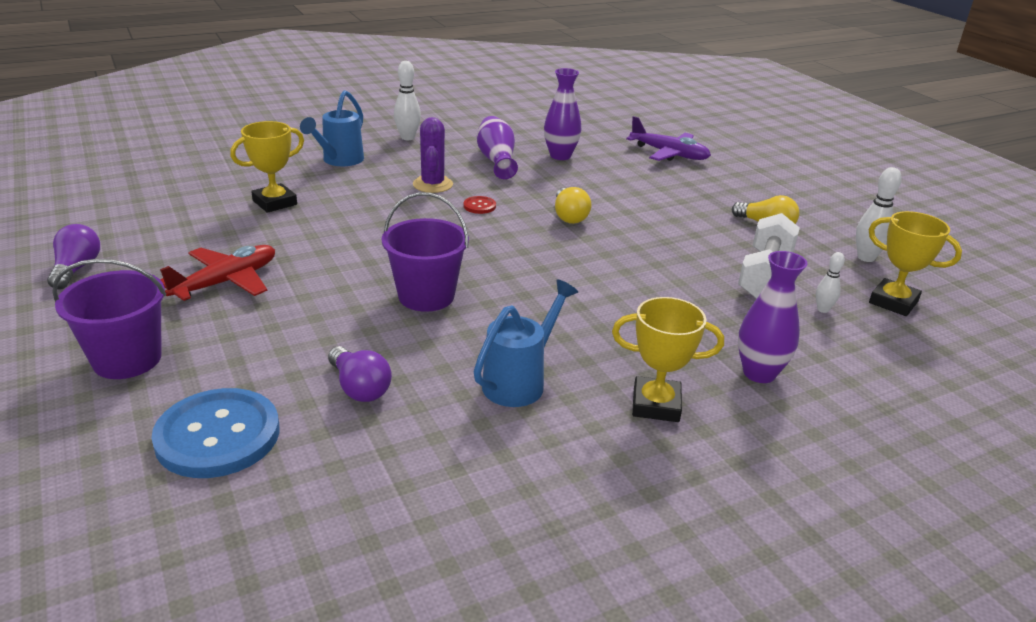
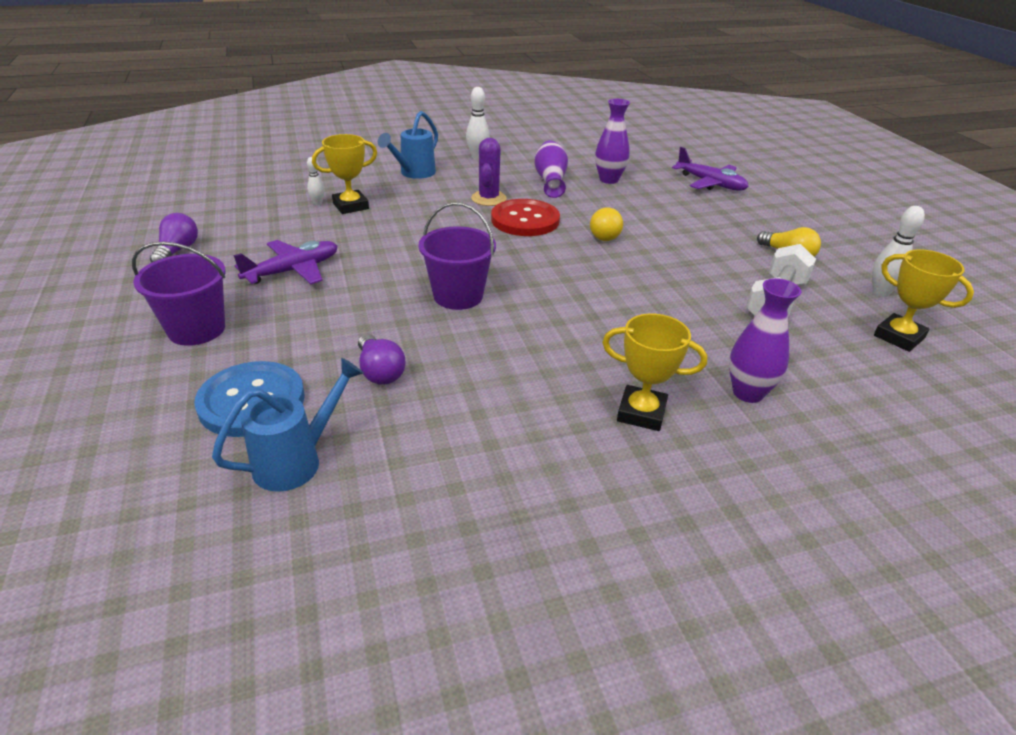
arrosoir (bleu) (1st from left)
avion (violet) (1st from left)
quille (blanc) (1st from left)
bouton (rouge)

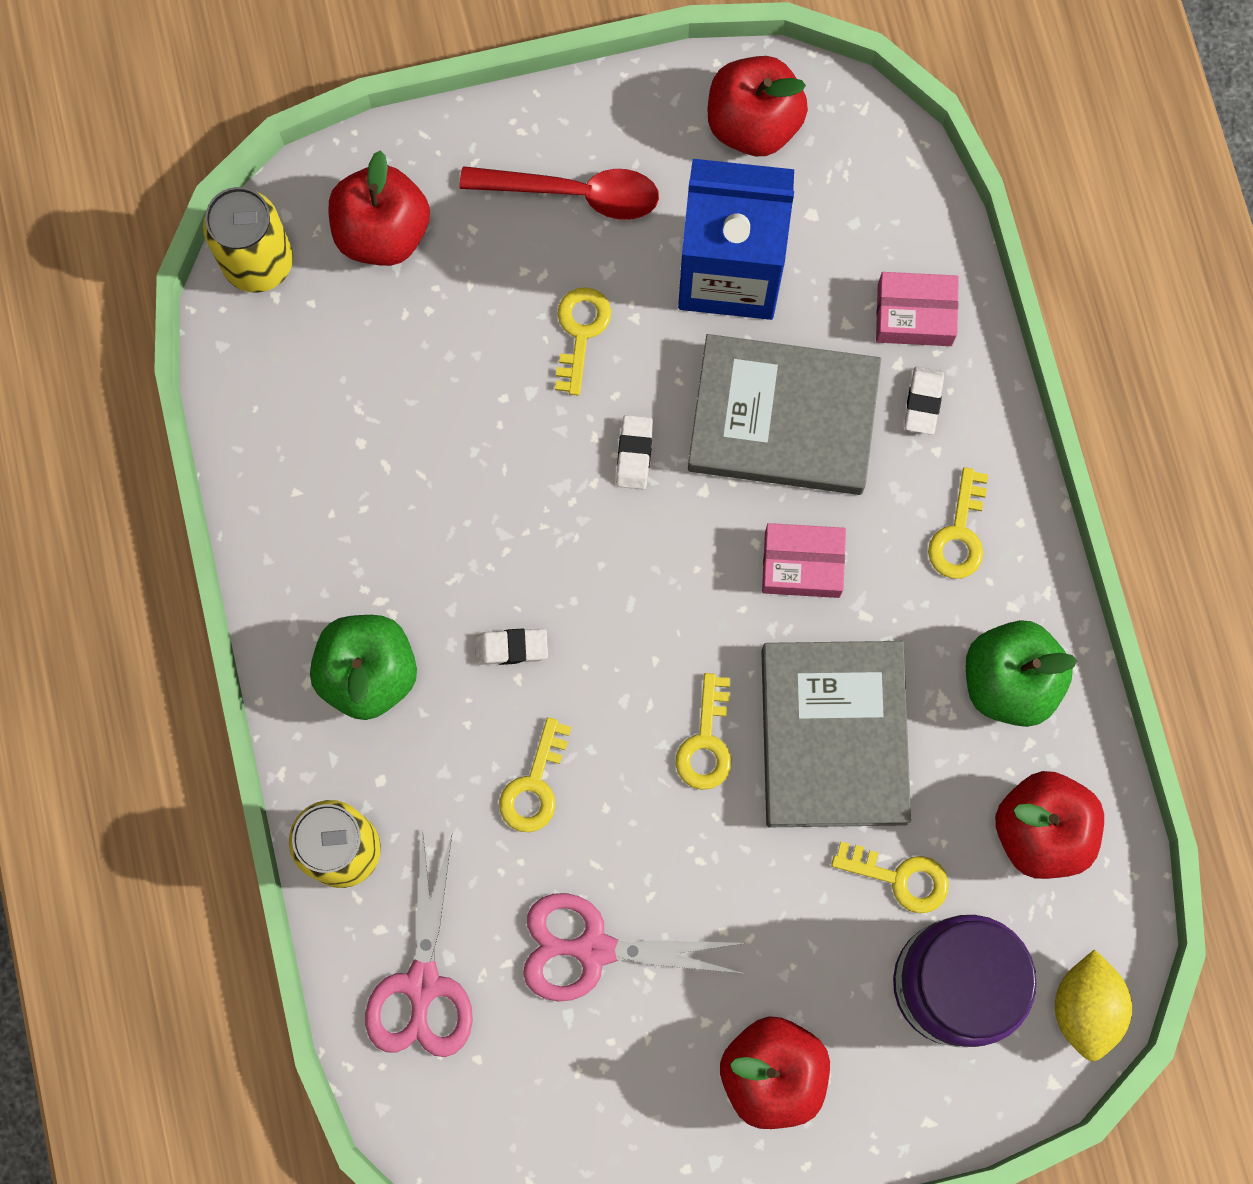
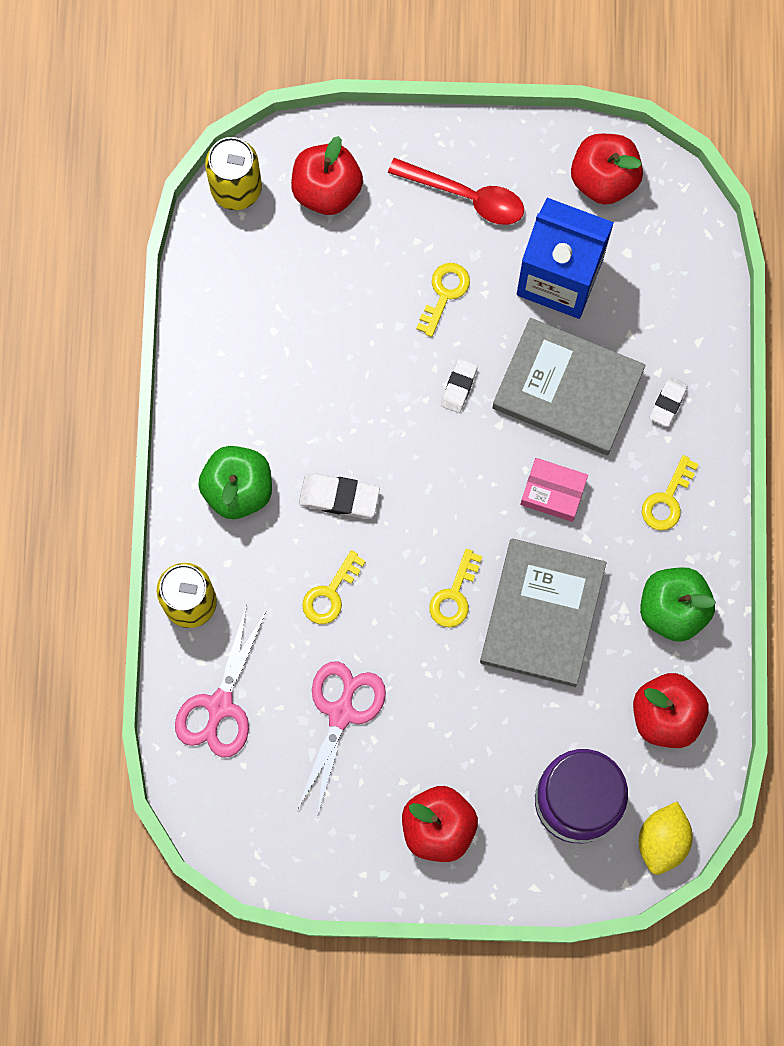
ciseaux (rose) (2nd from left)
gomme (blanc) (1st from left)
clé (jaune) (4th from left in the first image)
boîte (rose) (2nd from left in the first image)

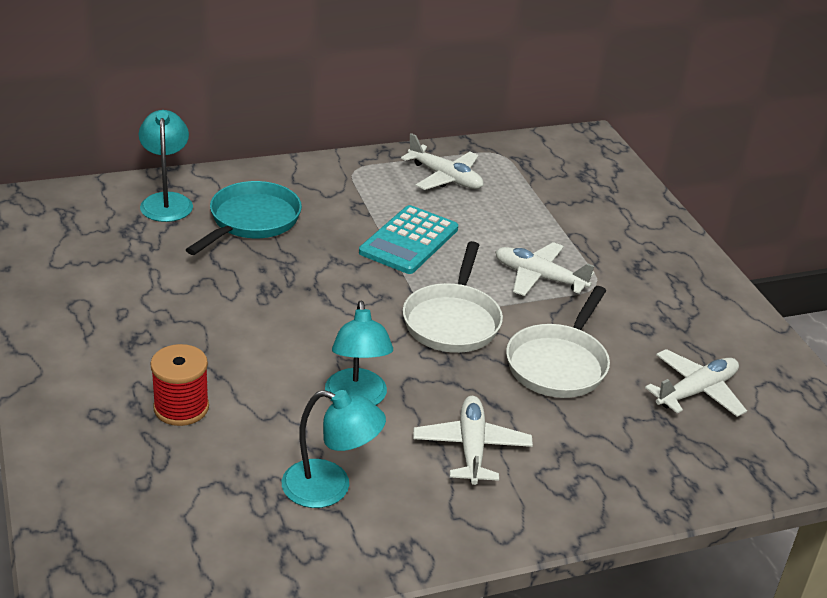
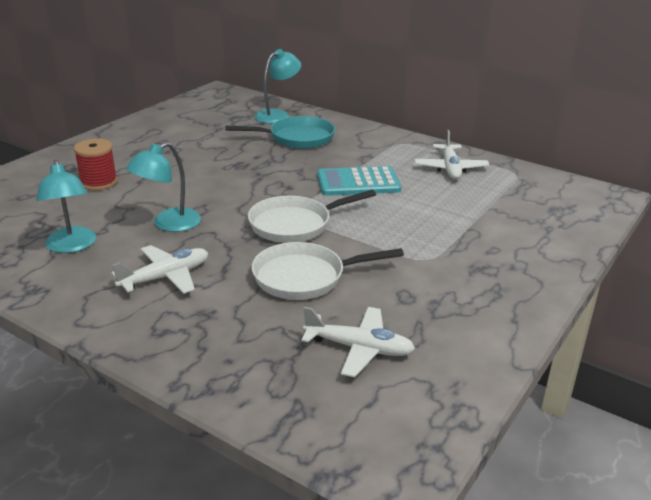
avion (blanc) (3rd from left in the first image)

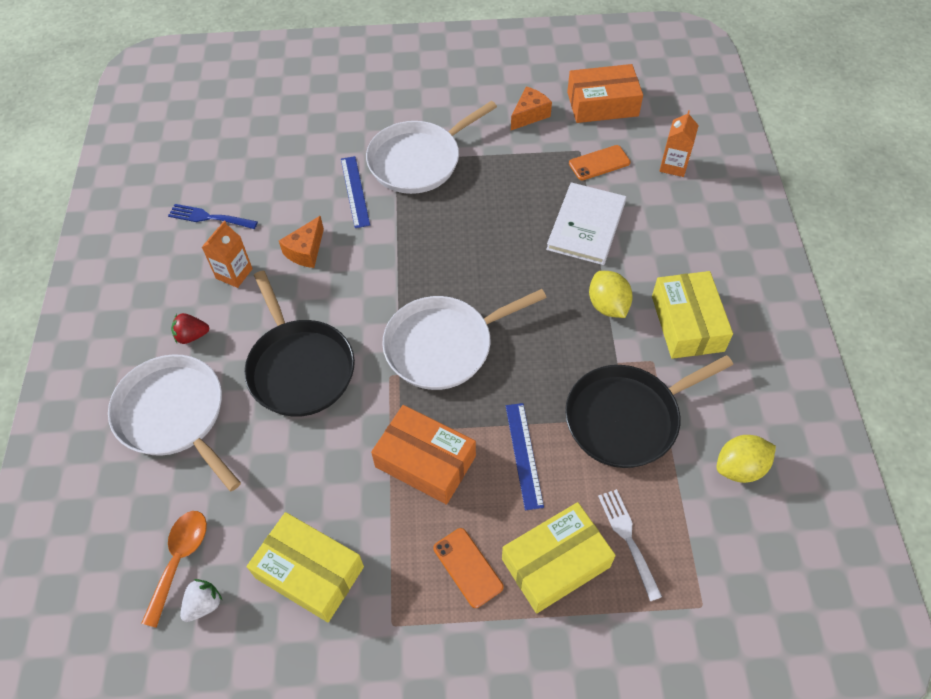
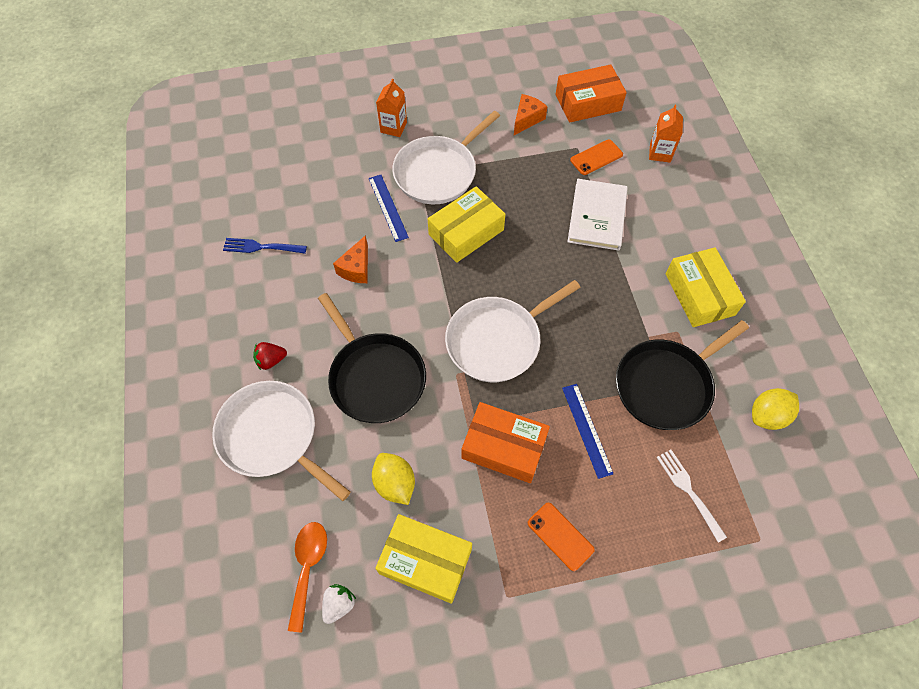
citron (jaune) (1st from left)
brique de lait (orange) (1st from left)
boîte (jaune) (2nd from left)

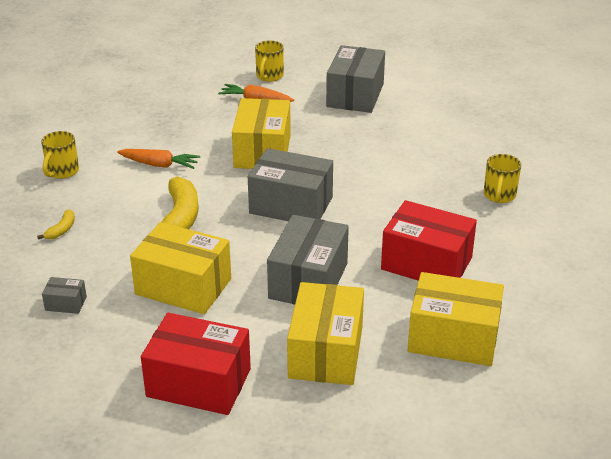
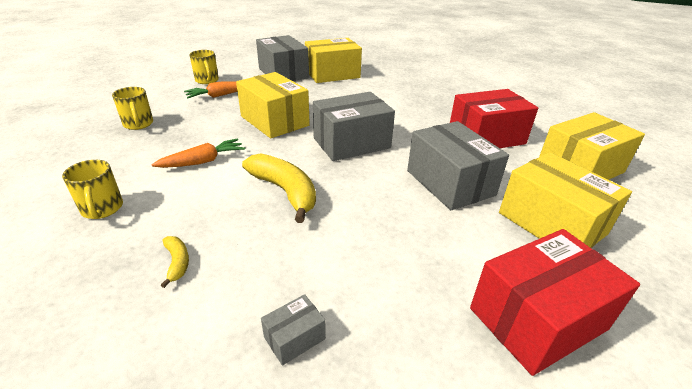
tasse (jaune) (2nd from left)
boîte (jaune) (2nd from left)

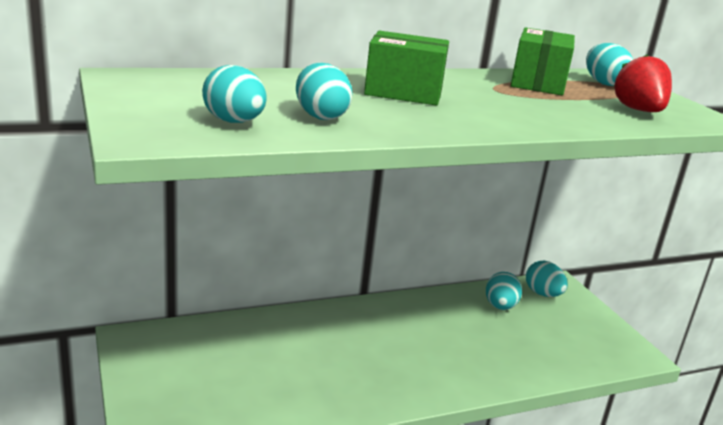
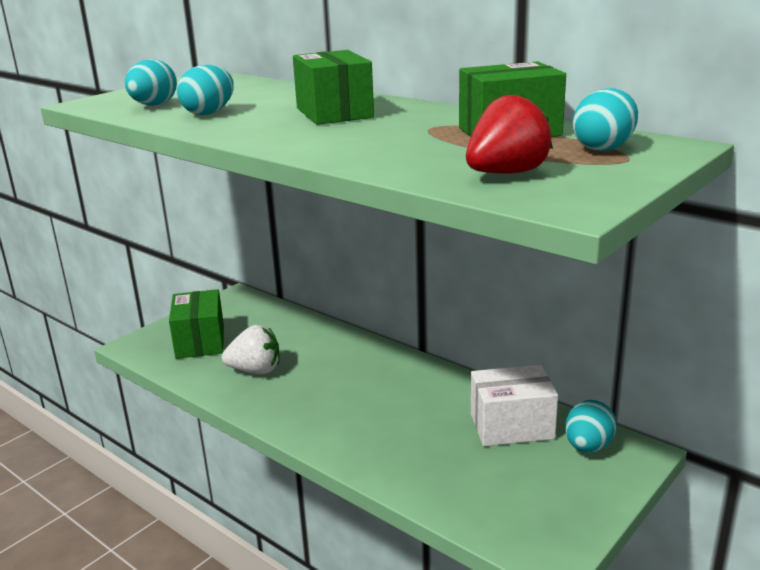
boîte (vert) (1st from left)
fraise (blanc)
boîte (blanc)

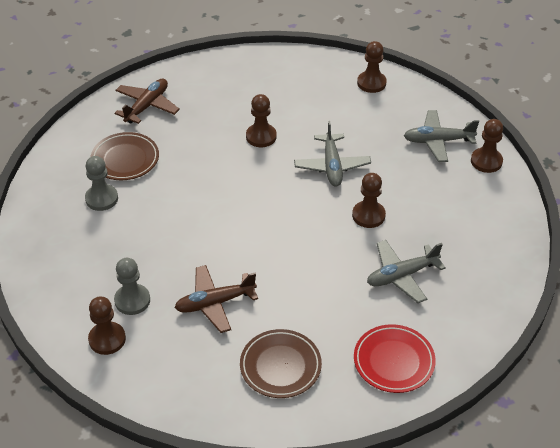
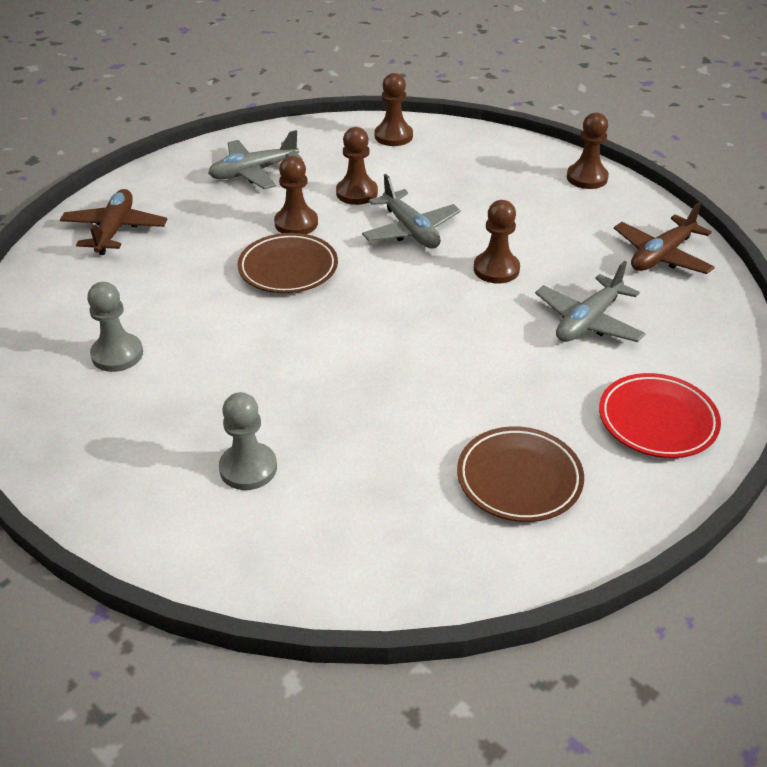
avion (gris) (1st from left)
assiette (marron) (1st from left)
pion (marron) (2nd from left)
avion (marron) (2nd from left)

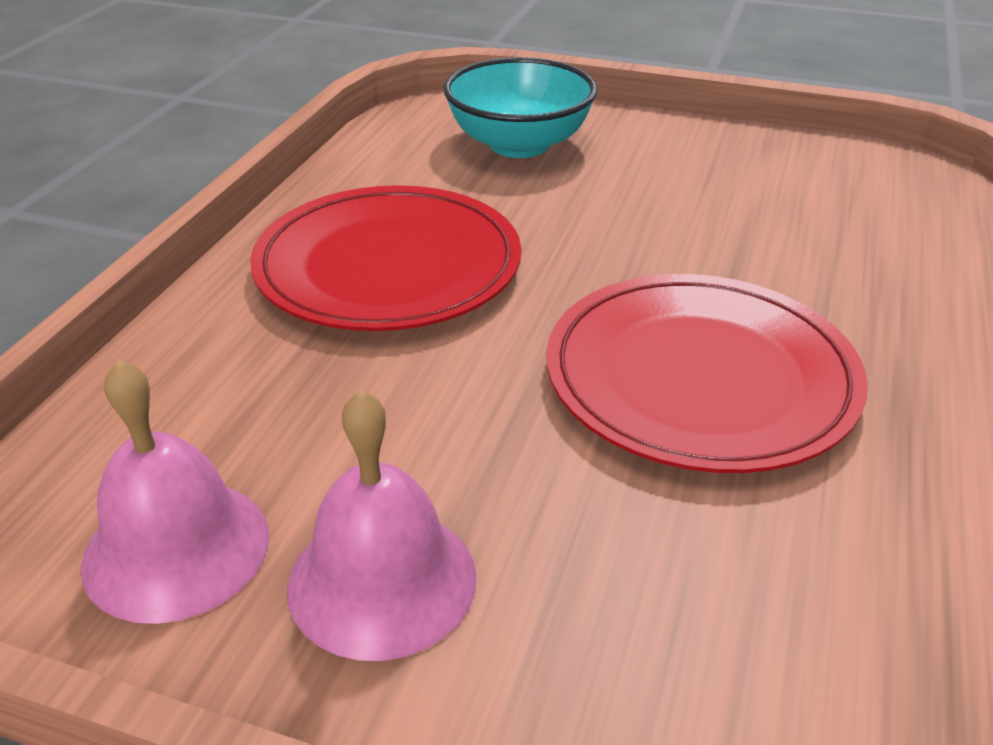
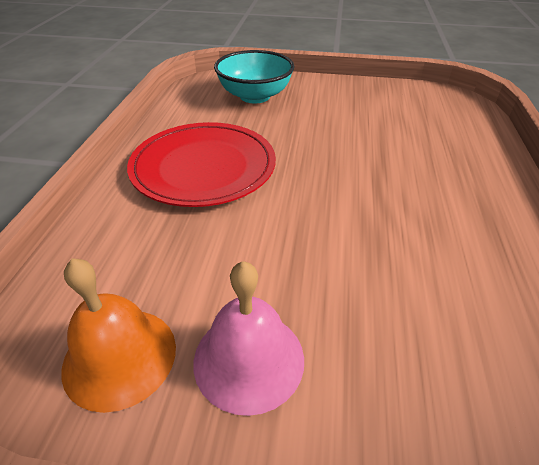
cloche (orange)
assiette (rouge) (2nd from left in the first image)

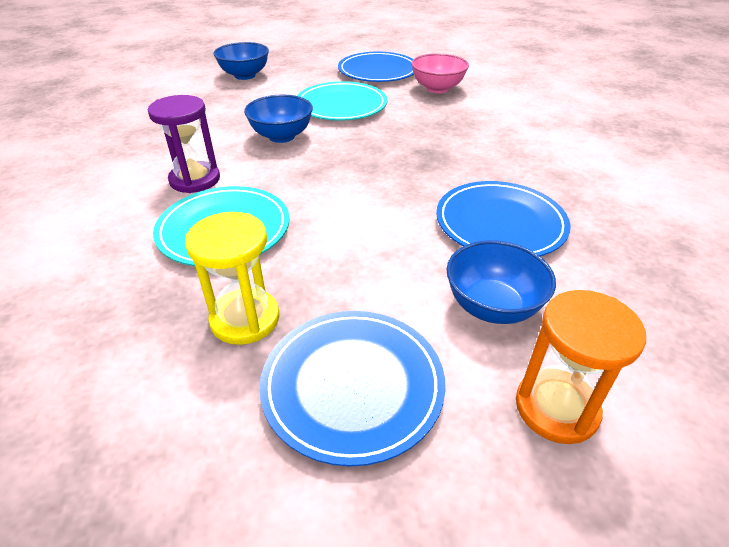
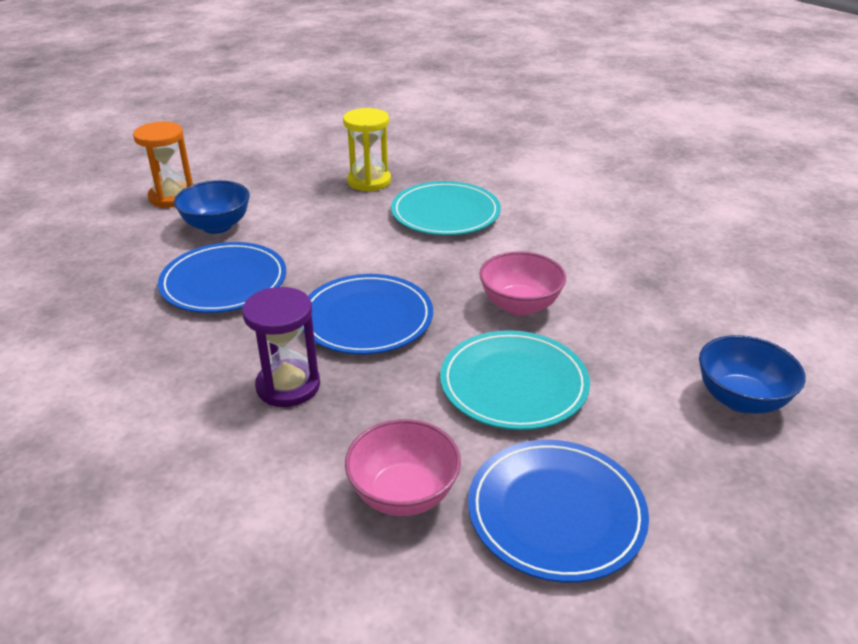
sablier (violet)
assiette (bleu) (2nd from left)
bol (rose) (2nd from left)

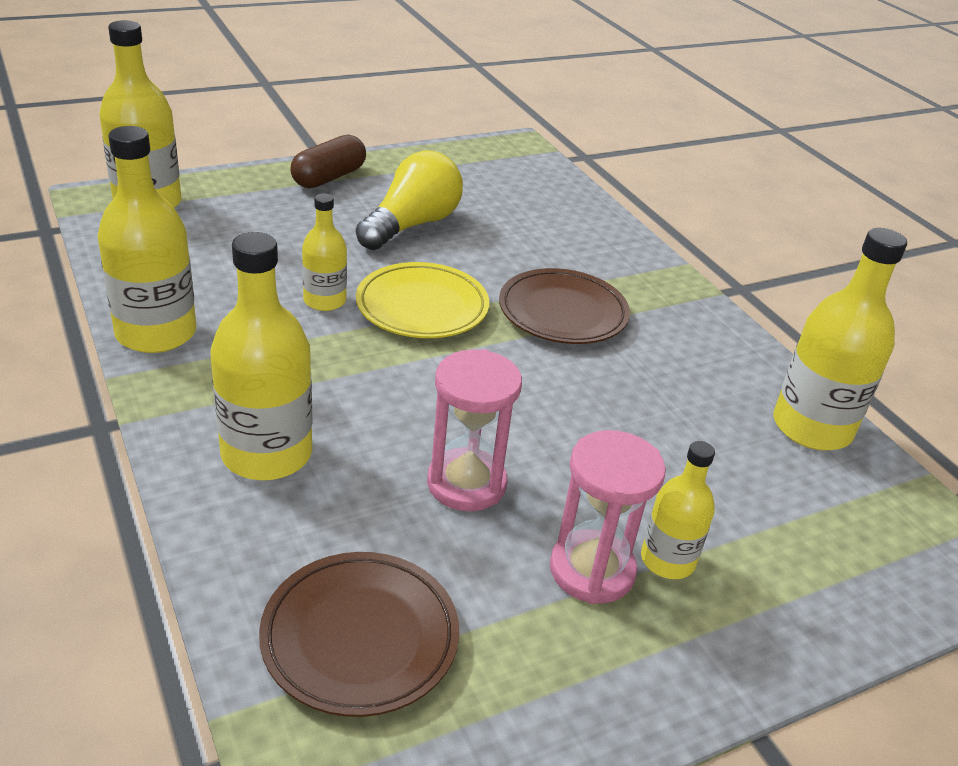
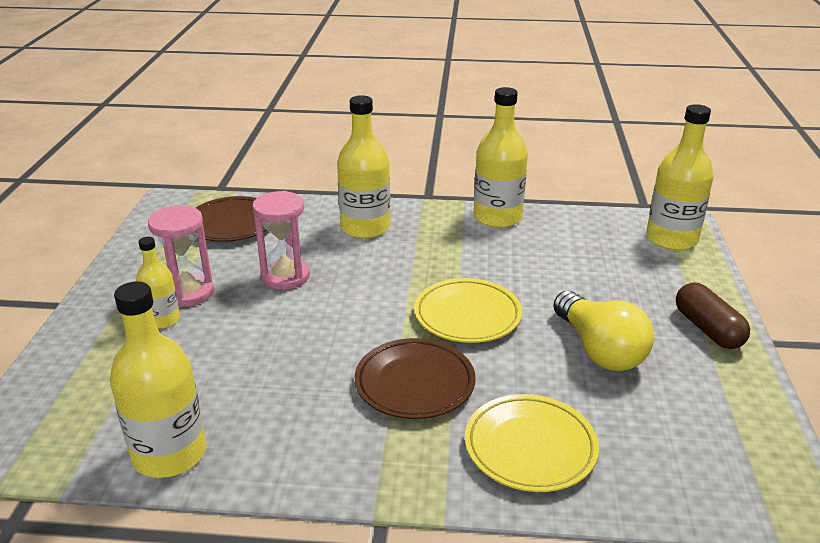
assiette (jaune) (2nd from left)
bouteille (jaune) (4th from left in the first image)

